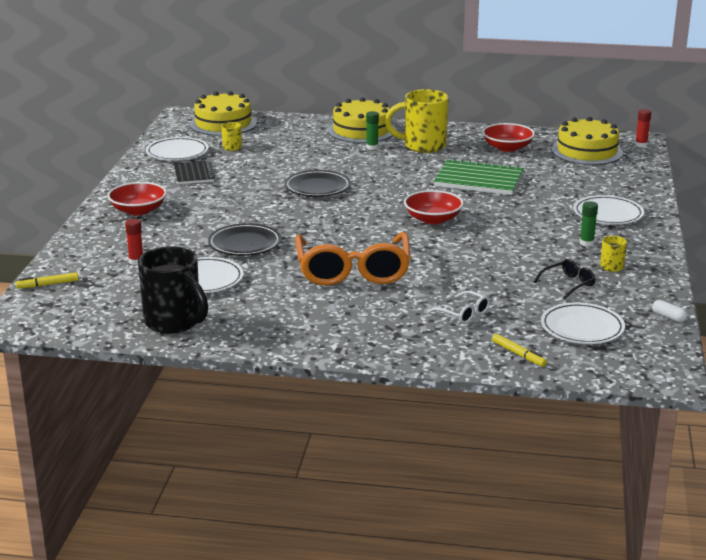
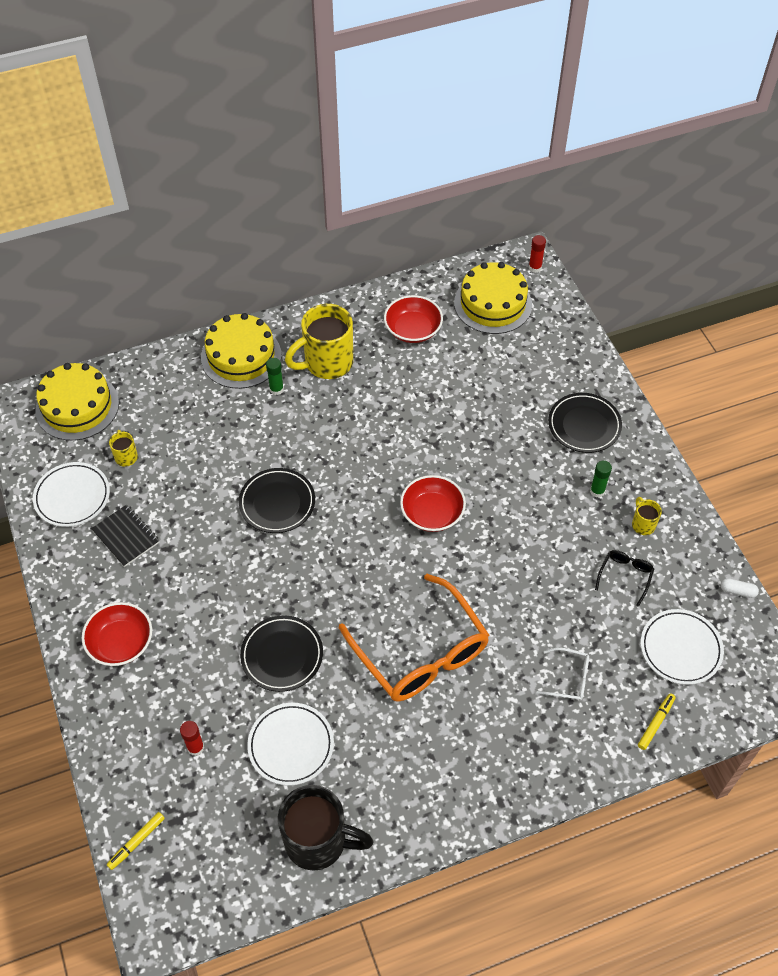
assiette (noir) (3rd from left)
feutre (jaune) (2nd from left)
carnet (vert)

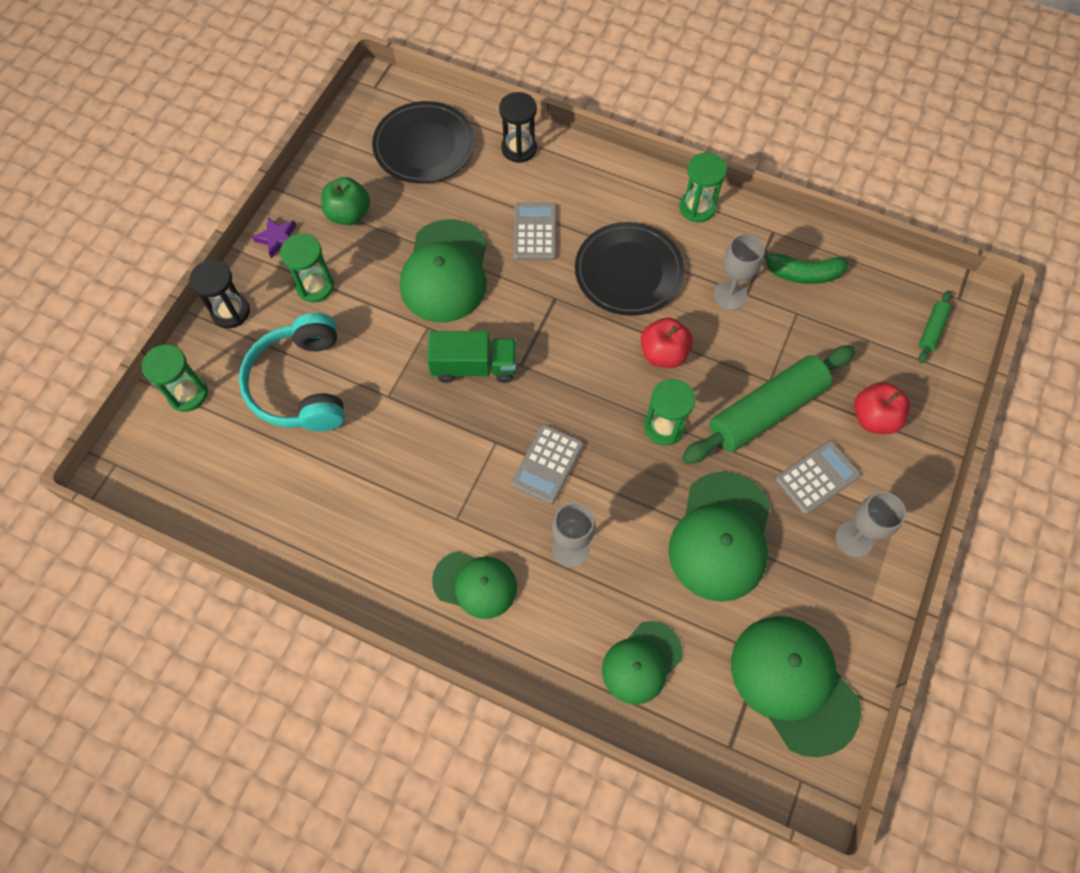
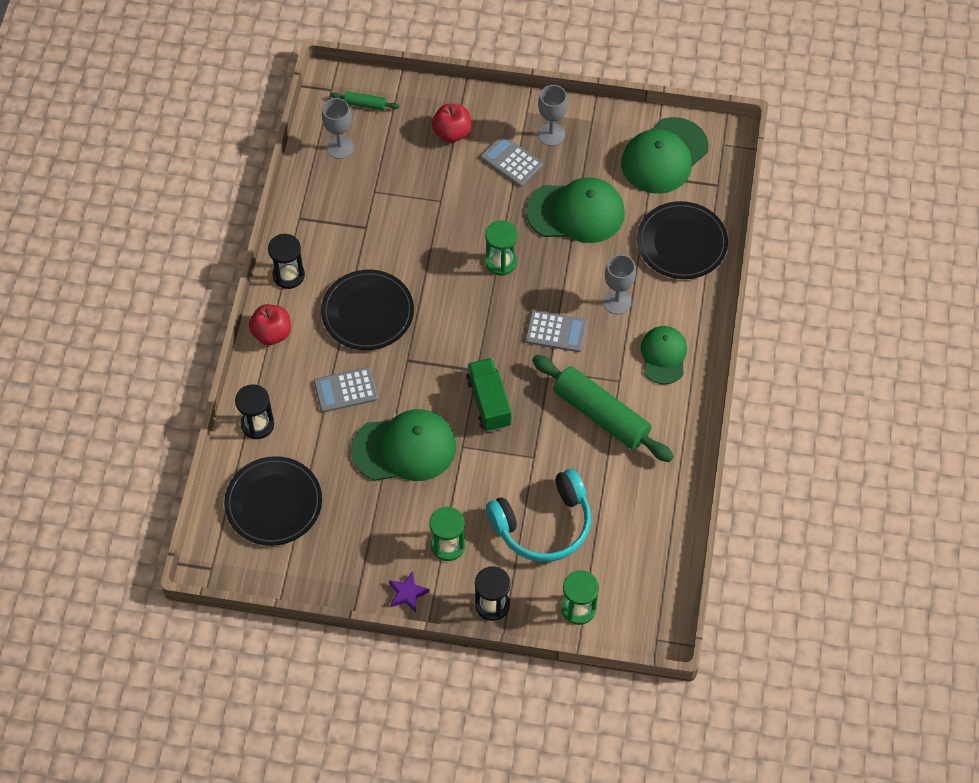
pomme (rouge) (1st from left)
sablier (noir) (2nd from left)
verre à pied (gris) (1st from left)
rouleau à pâtisserie (vert) (2nd from left)
assiette (noir) (3rd from left)
pomme (vert)
banane (vert)

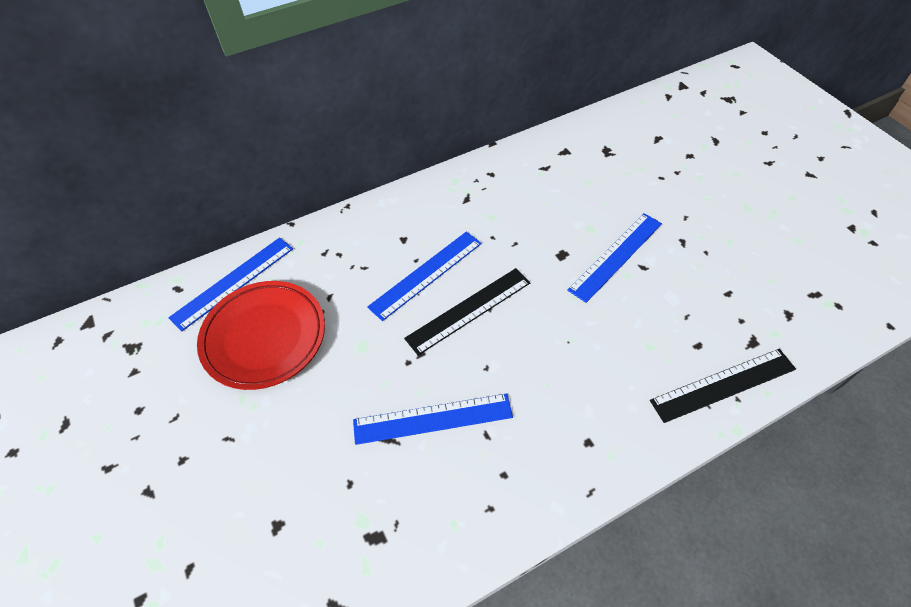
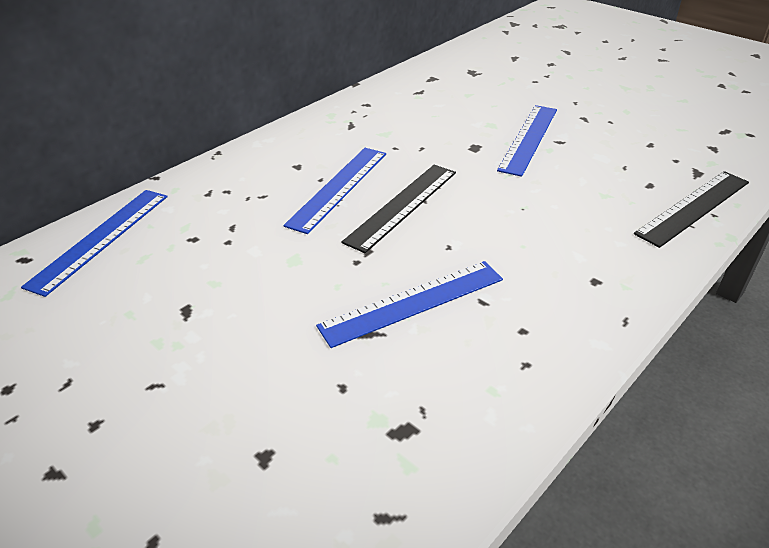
assiette (rouge)

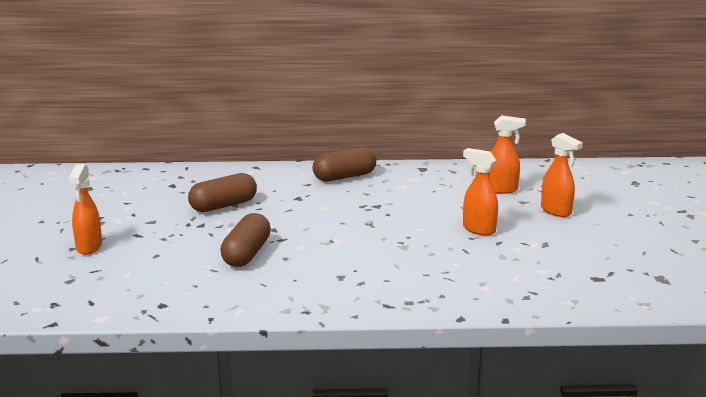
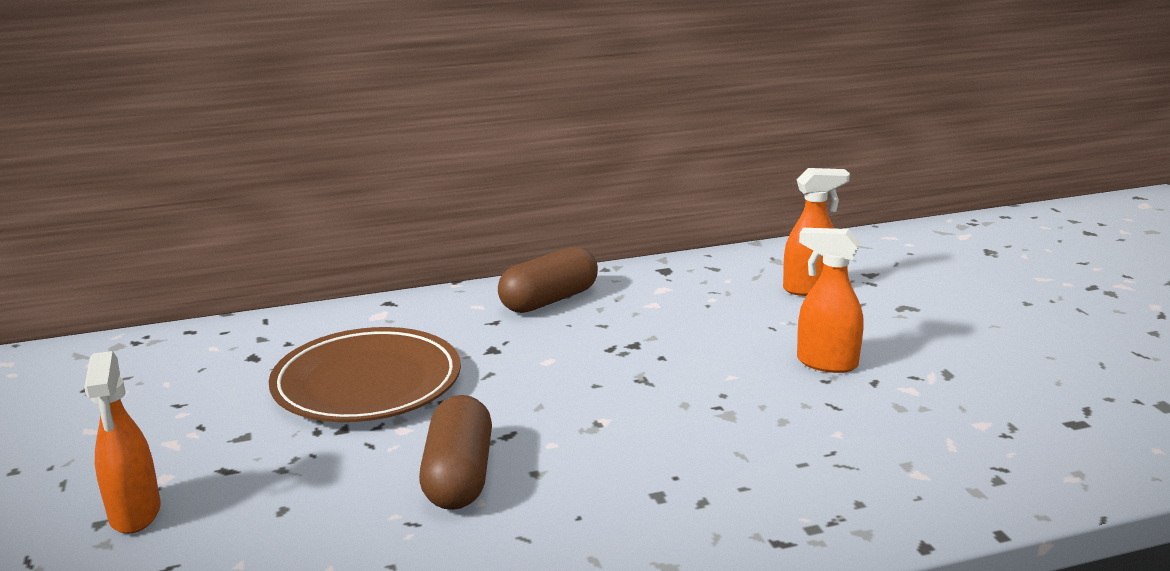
assiette (marron)
vaporisateur (orange) (4th from left in the first image)

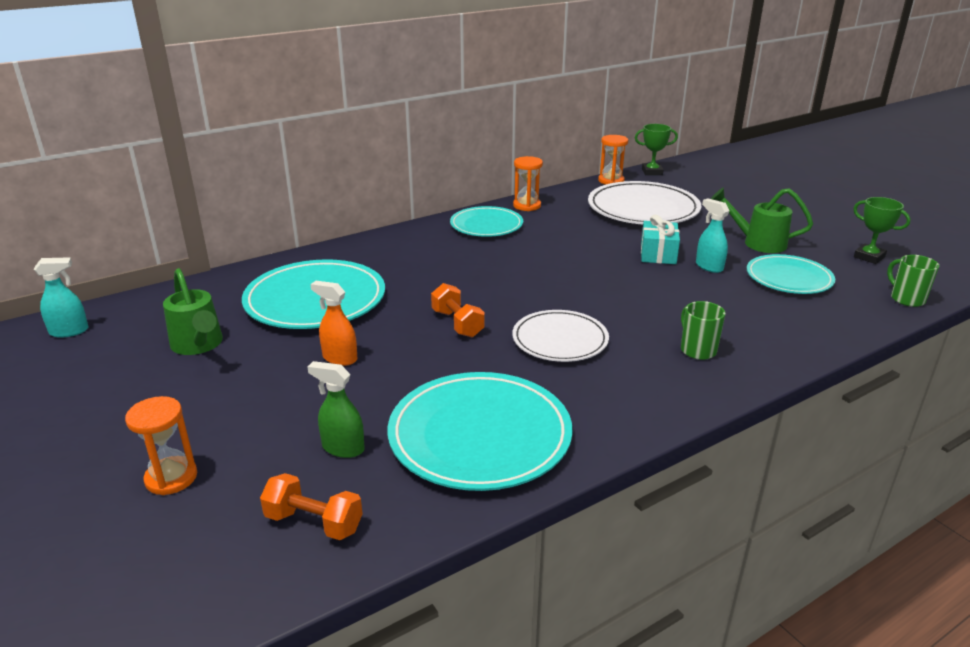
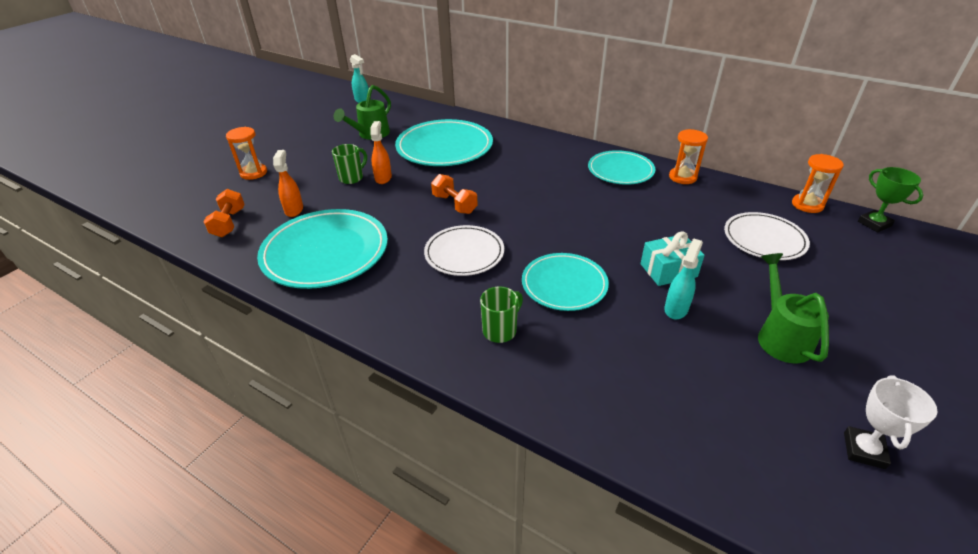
vaporisateur (orange) (1st from left)
tasse (vert) (1st from left)
haltère (orange) (2nd from left)
assiette (turquoise) (3rd from left)
assiette (blanc) (2nd from left)
trophée (blanc)

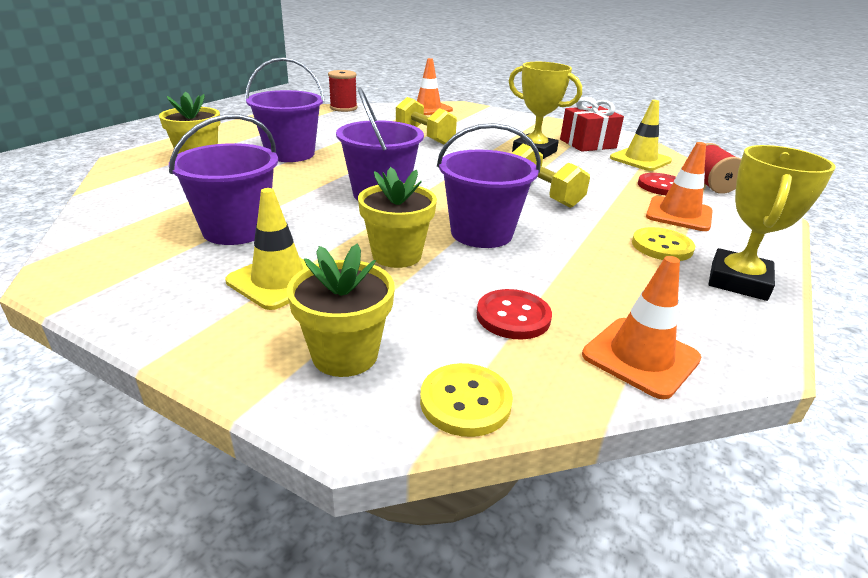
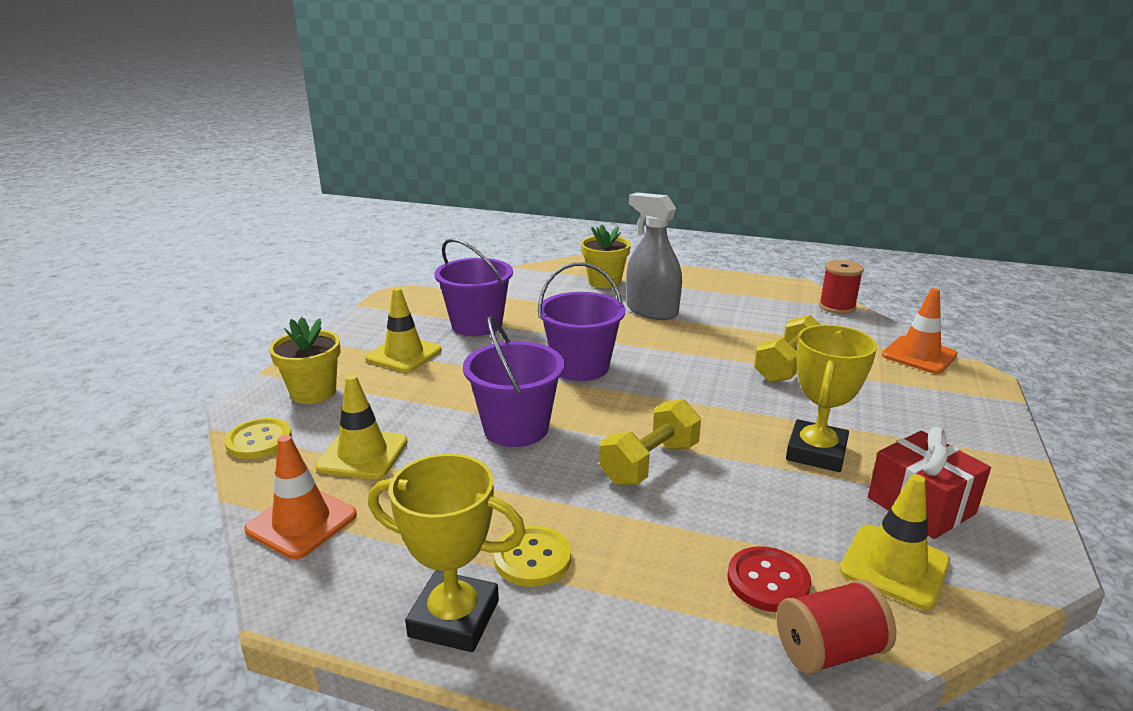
cône de chantier (jaune) (1st from left)
vaporisateur (gris)
pot de fleurs (jaune) (3rd from left in the first image)
cône de chantier (orange) (3rd from left in the first image)

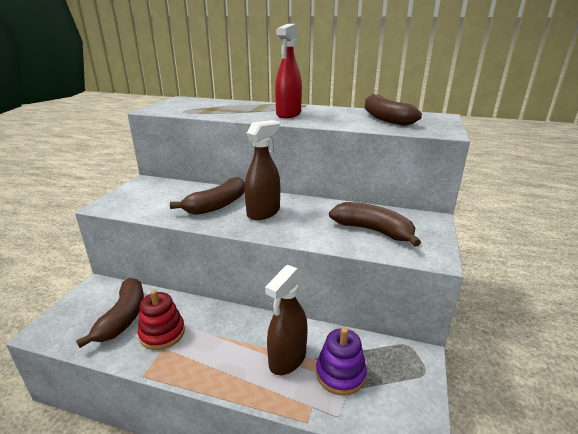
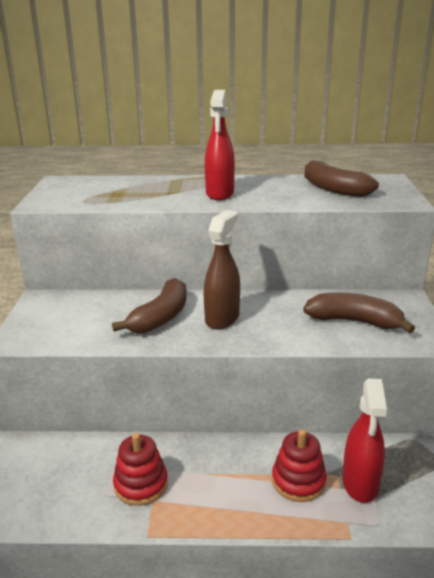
jouet à empiler (rouge) (2nd from left)
vaporisateur (rouge) (2nd from left)
banane (marron) (1st from left in the first image)

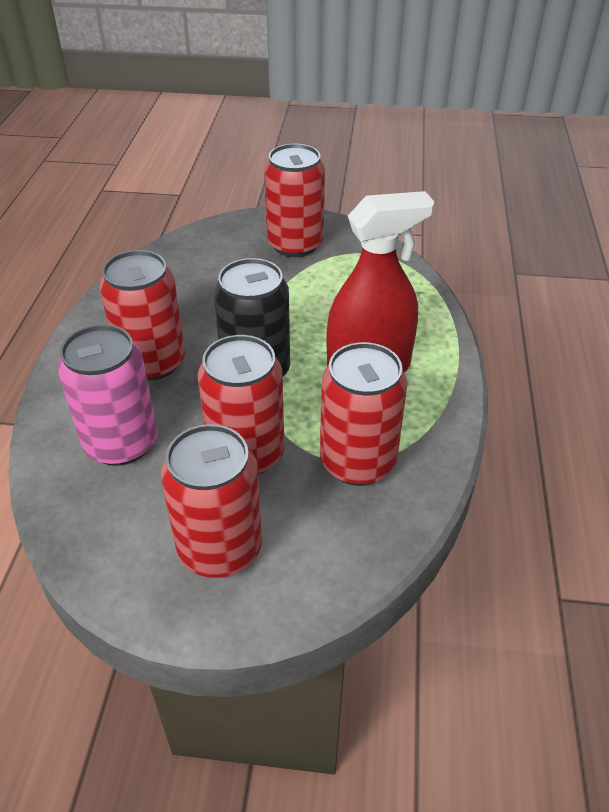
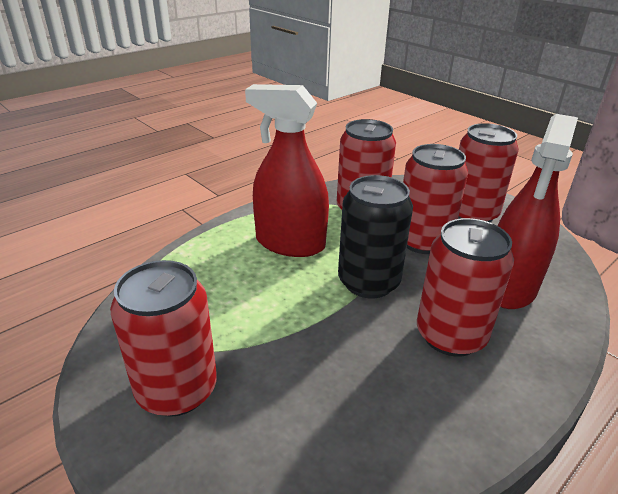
vaporisateur (rouge) (2nd from left)

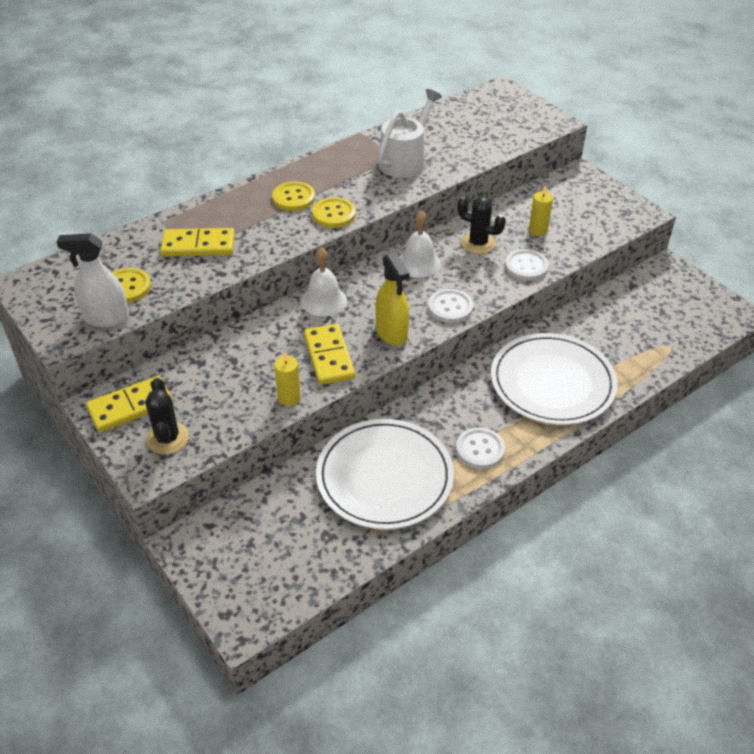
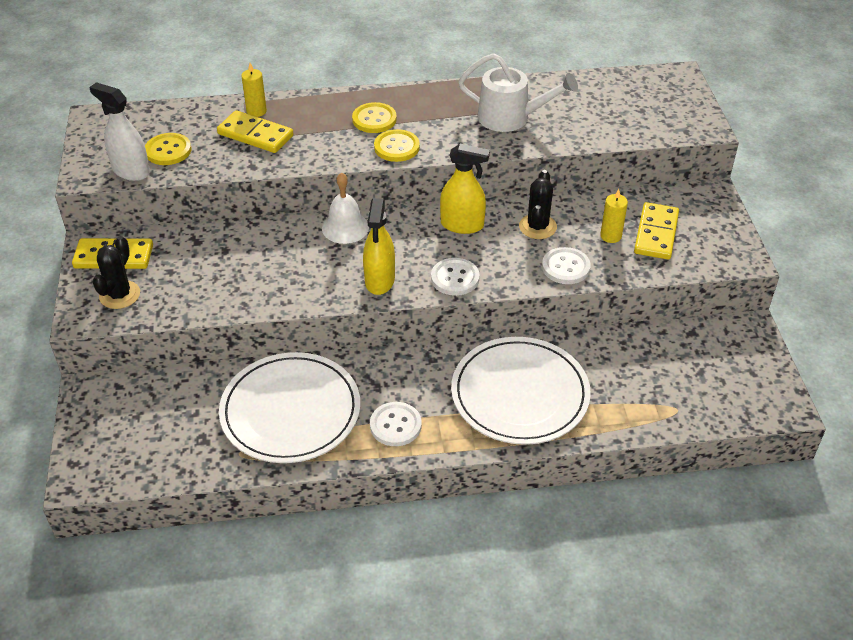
bougie (jaune) (1st from left)
vaporisateur (jaune) (2nd from left)
arrosoir (blanc)
cactus (noir) (2nd from left)
domino (jaune) (3rd from left)

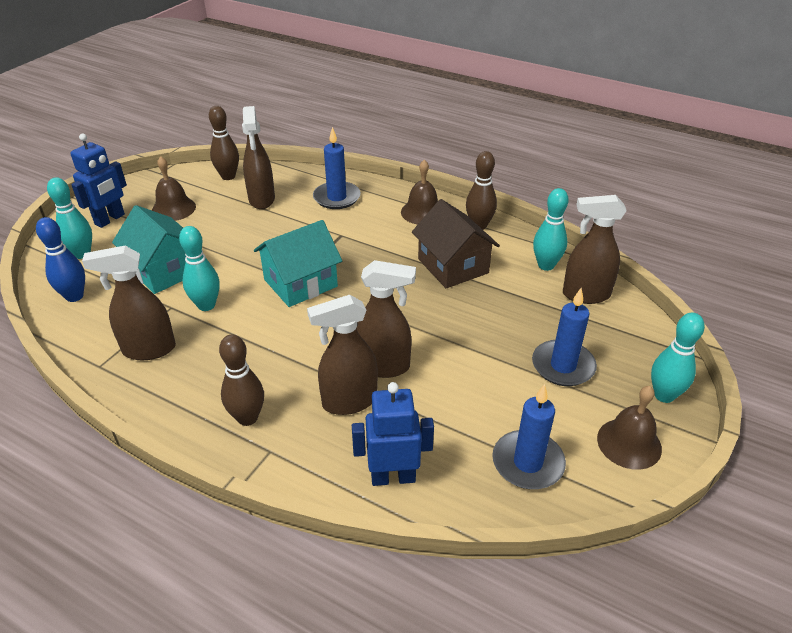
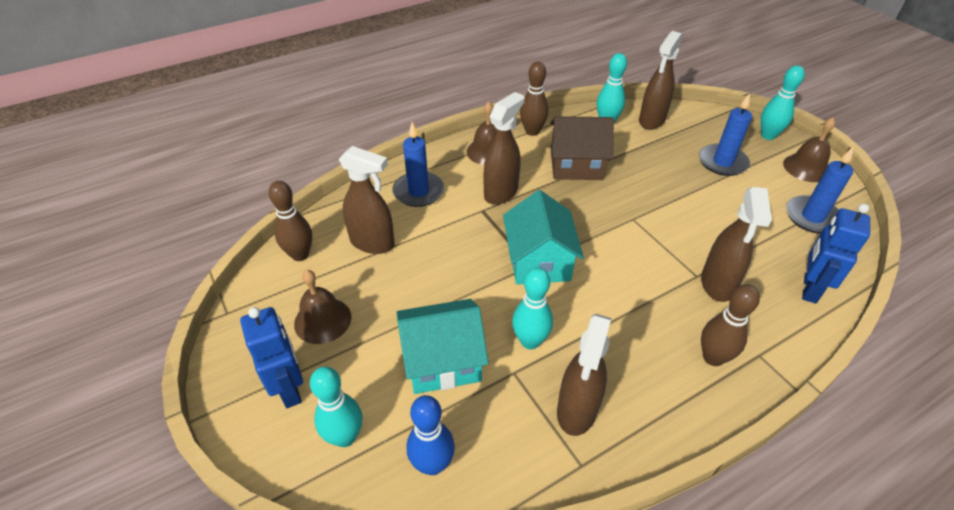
vaporisateur (marron) (2nd from left)

